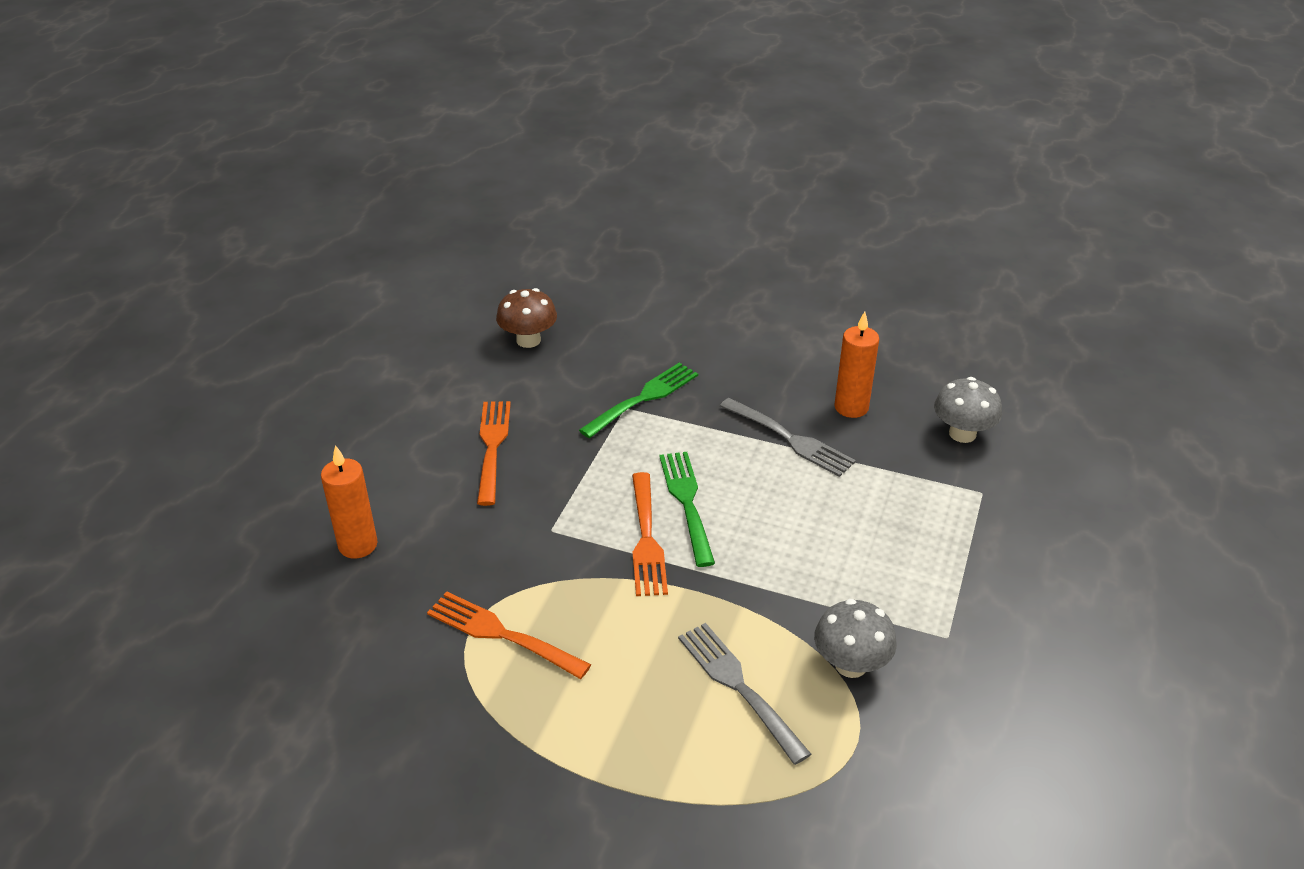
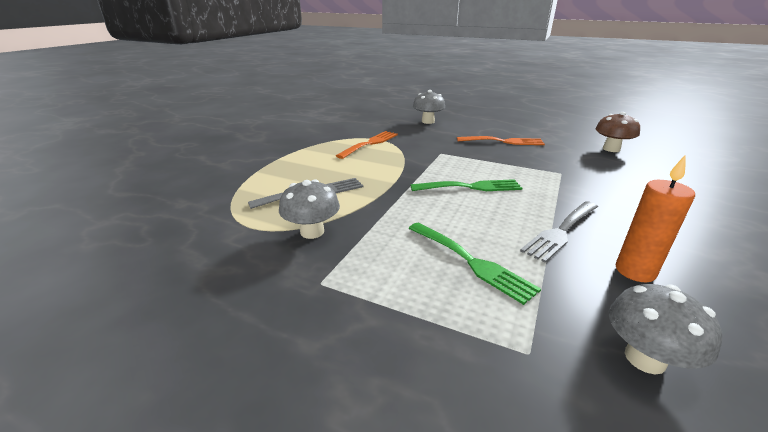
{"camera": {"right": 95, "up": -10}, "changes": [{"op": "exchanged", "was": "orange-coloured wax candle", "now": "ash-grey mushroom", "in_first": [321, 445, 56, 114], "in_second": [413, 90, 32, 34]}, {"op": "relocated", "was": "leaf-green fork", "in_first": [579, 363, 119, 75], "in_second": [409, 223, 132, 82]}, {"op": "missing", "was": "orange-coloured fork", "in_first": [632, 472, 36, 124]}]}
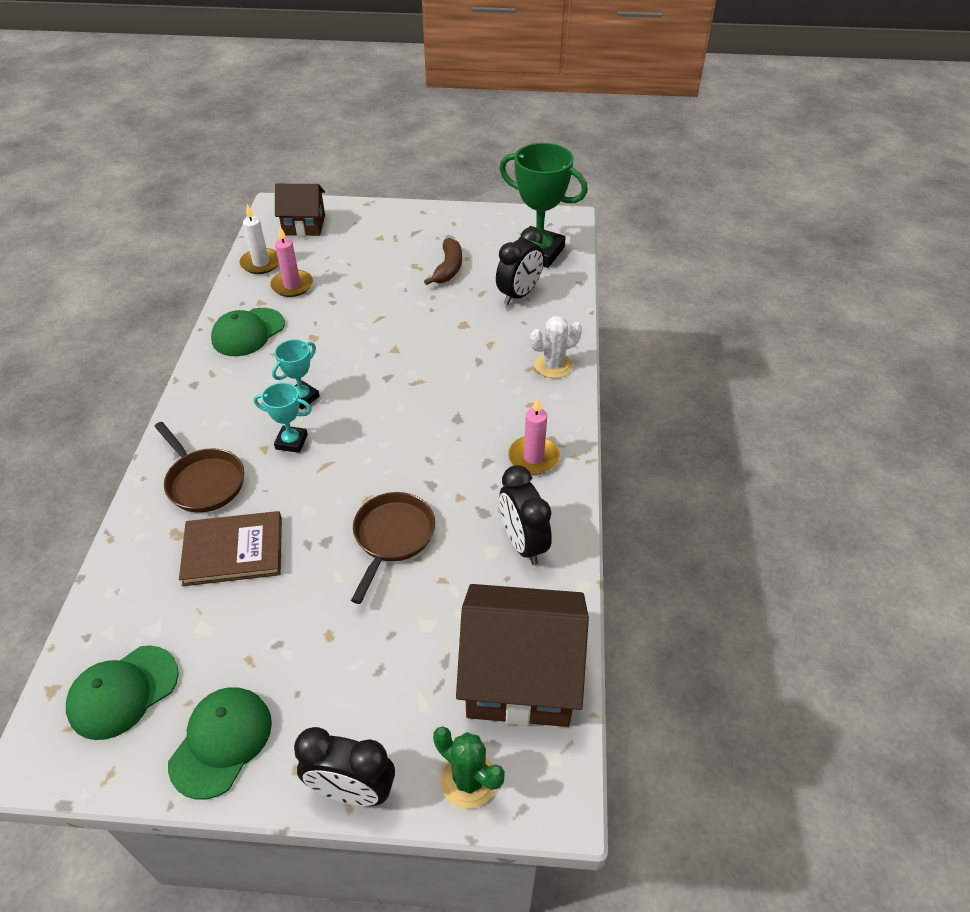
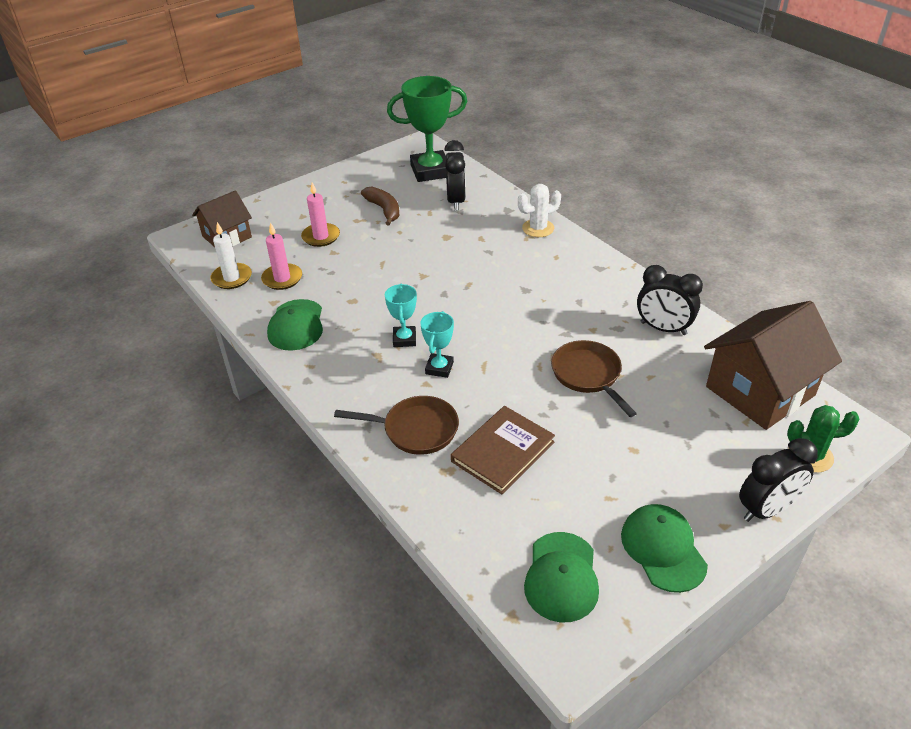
{"camera": {"right": -40, "up": -5}, "changes": [{"op": "spun", "was": "turquoise prize cup", "in_first": [254, 382, 58, 71], "in_second": [420, 311, 34, 67], "clockwise": -45}, {"op": "relocated", "was": "rosy wax candle", "in_first": [508, 398, 52, 77], "in_second": [301, 182, 39, 65]}, {"op": "spun", "was": "white saguaro cactus", "in_first": [530, 316, 52, 62], "in_second": [518, 184, 43, 53], "clockwise": 45}]}
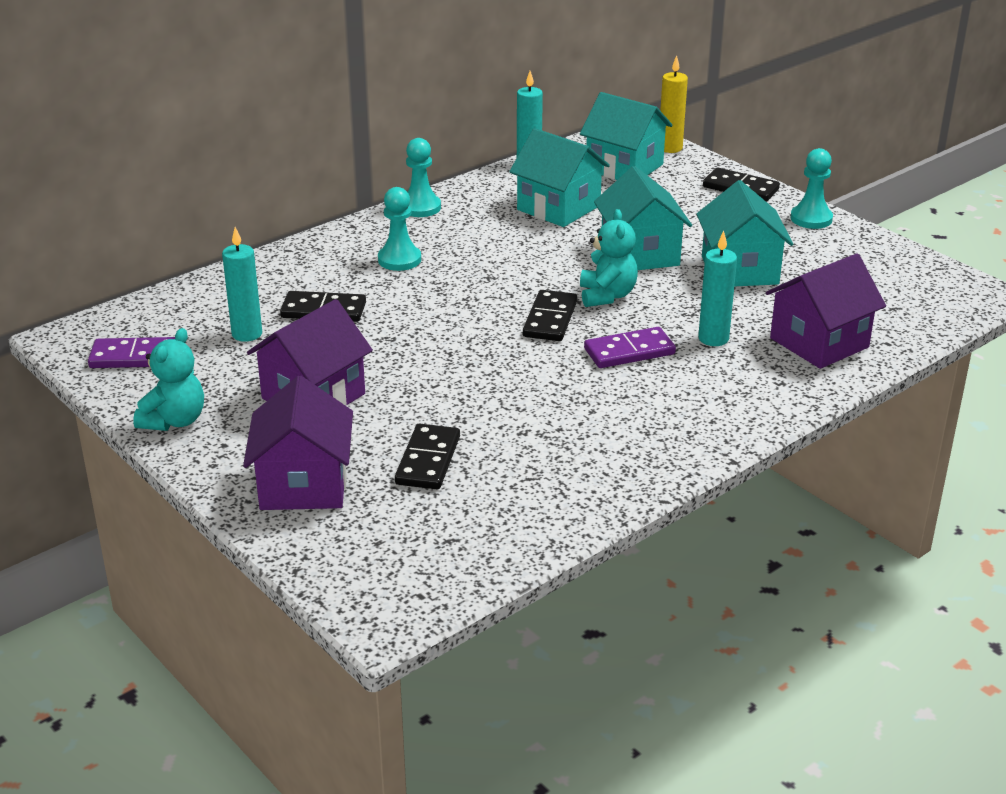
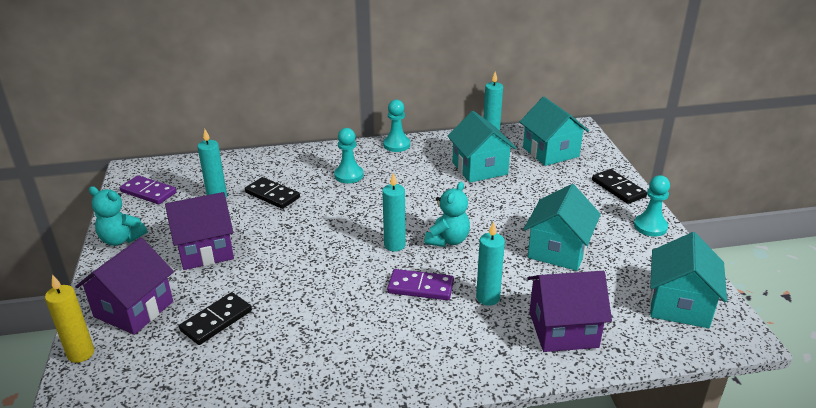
{"camera": {"right": 30, "up": 0}, "changes": [{"op": "spun", "was": "turquoise teddy", "in_first": [133, 328, 71, 103], "in_second": [89, 186, 58, 60], "clockwise": 60}, {"op": "exchanged", "was": "jet-black domino piece", "now": "turquoise wax candle", "in_first": [523, 290, 54, 51], "in_second": [382, 173, 24, 79]}, {"op": "relocated", "was": "turquoise cottage", "in_first": [594, 166, 98, 104], "in_second": [650, 232, 77, 96]}, {"op": "relocated", "was": "bright yellow wax candle", "in_first": [660, 55, 28, 98], "in_second": [45, 274, 49, 89]}]}
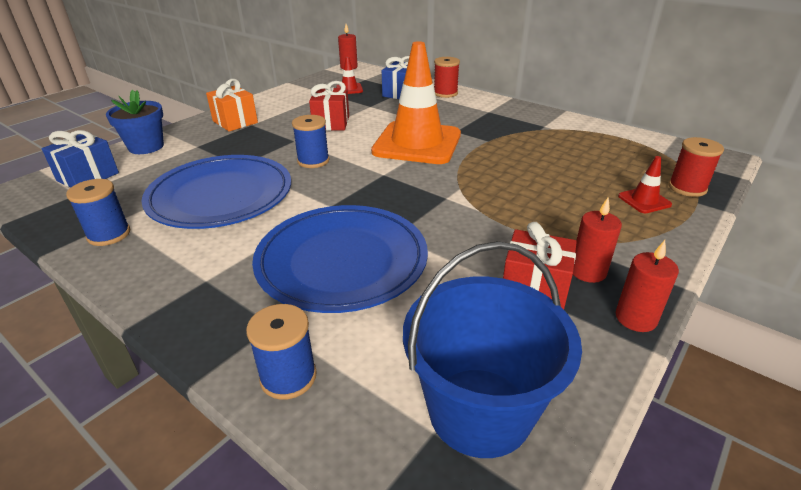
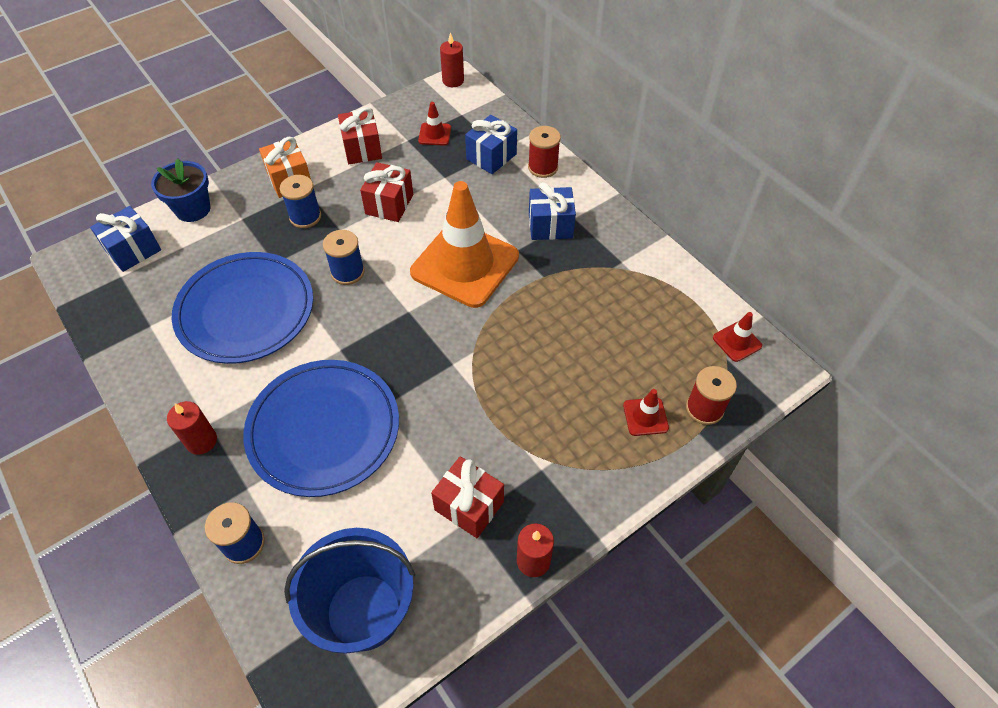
{"camera": {"right": 15, "up": 20}, "changes": [{"op": "relocated", "was": "royal blue reel of thread", "in_first": [66, 179, 64, 67], "in_second": [280, 175, 41, 53]}, {"op": "relocated", "was": "scarlet wax candle", "in_first": [573, 198, 49, 85], "in_second": [167, 401, 50, 54]}, {"op": "appeared", "now": "scarlet wrapped gift", "in_second": [338, 107, 44, 57]}, {"op": "appeared", "now": "royal blue wrapped gift", "in_second": [529, 182, 47, 58]}, {"op": "appeared", "now": "scarlet road cone", "in_second": [713, 312, 49, 50]}]}
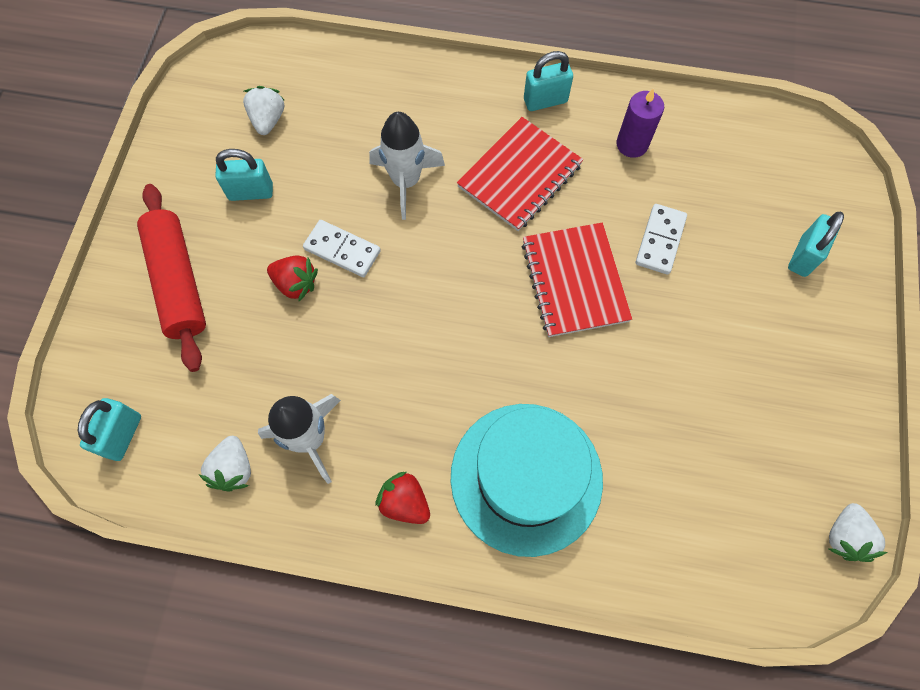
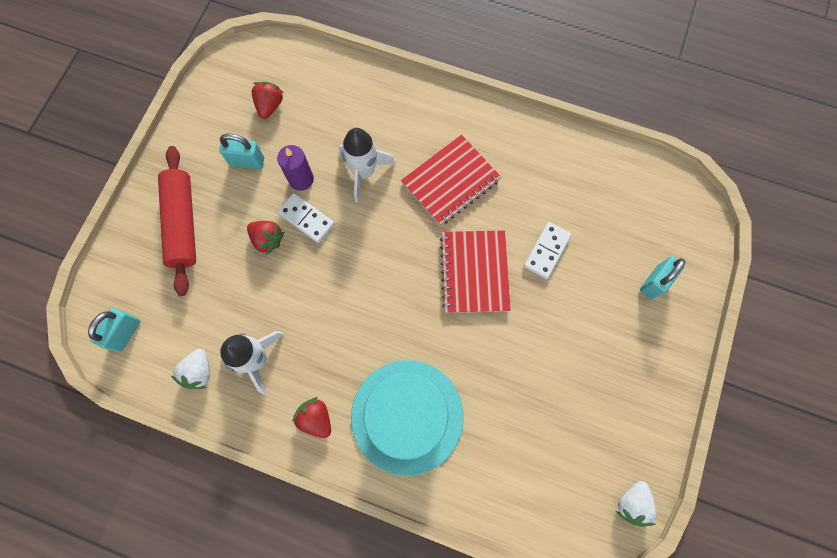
{"camera": {"right": 10, "up": 5}, "changes": [{"op": "colour", "was": "white strawberry", "now": "scarlet strawberry", "in_first": [243, 86, 42, 49], "in_second": [252, 82, 32, 37]}, {"op": "missing", "was": "turquoise small lock", "in_first": [524, 51, 49, 60]}, {"op": "relocated", "was": "purple wax candle", "in_first": [616, 89, 48, 69], "in_second": [277, 145, 37, 46]}]}
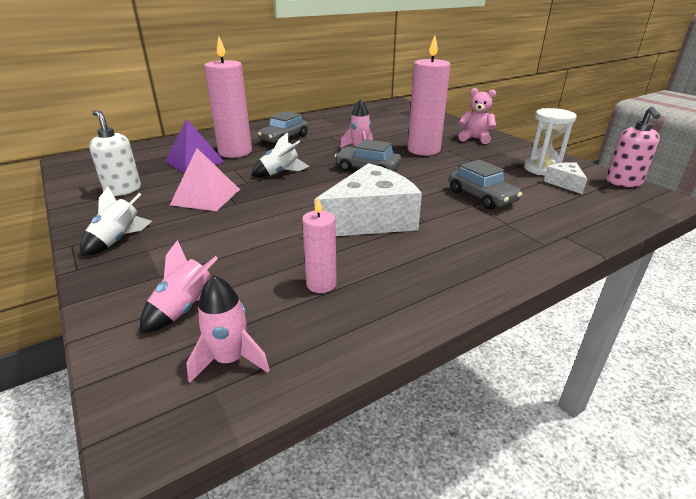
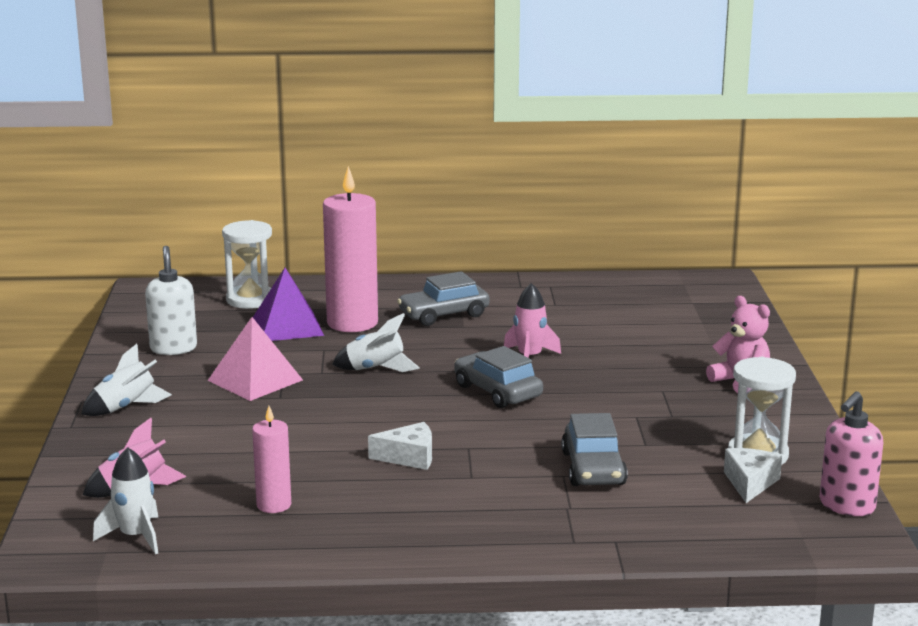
{"camera": {"right": 30, "up": -10}, "changes": [{"op": "colour", "was": "rosy rocket", "now": "white rocket", "in_first": [186, 275, 84, 108], "in_second": [93, 447, 66, 107]}, {"op": "size", "was": "white piece of cheese", "in_first": [314, 163, 108, 73], "in_second": [368, 422, 64, 48], "ratio": 0.47}, {"op": "missing", "was": "rosy wax candle", "in_first": [408, 35, 43, 121]}, {"op": "appeared", "now": "white hourglass", "in_second": [222, 220, 50, 89]}]}
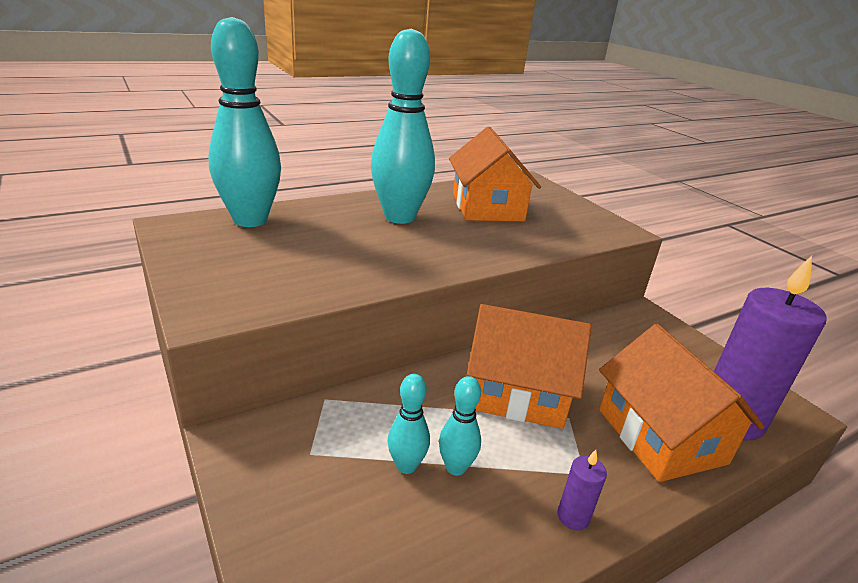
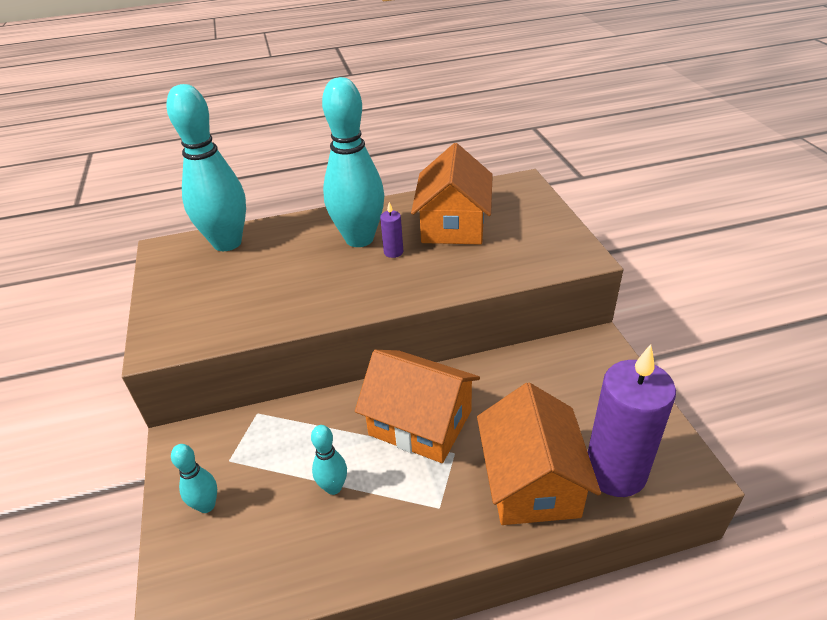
{"camera": {"right": 20, "up": 10}, "changes": [{"op": "relocated", "was": "turquoise tenpin", "in_first": [387, 374, 43, 100], "in_second": [171, 444, 46, 69]}, {"op": "relocated", "was": "purple wax candle", "in_first": [557, 450, 50, 80], "in_second": [380, 202, 23, 56]}]}
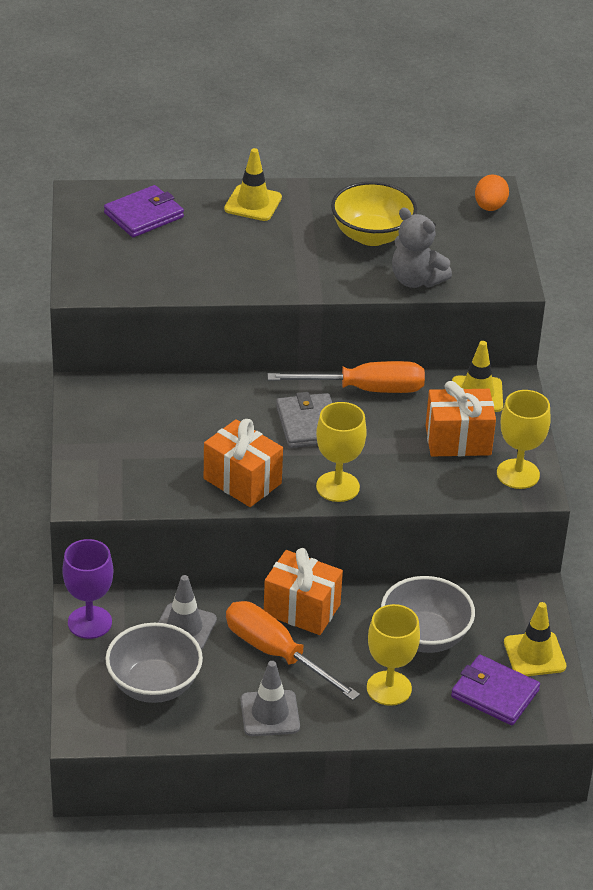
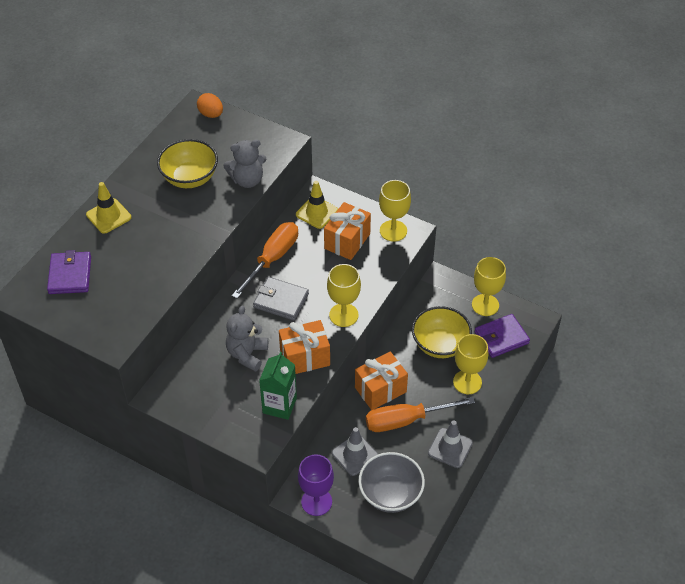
{"camera": {"right": -55, "up": 10}, "changes": [{"op": "colour", "was": "ash-grey serving bowl", "now": "bright yellow serving bowl", "in_first": [381, 576, 94, 77], "in_second": [412, 306, 60, 52]}, {"op": "exchanged", "was": "bright yellow road cone", "now": "bright yellow wine glass", "in_first": [504, 602, 62, 74], "in_second": [472, 257, 34, 59]}, {"op": "appeared", "now": "ash-grey teddy", "in_second": [226, 306, 42, 66]}, {"op": "appeared", "now": "leaf-green milk carton", "in_second": [259, 352, 38, 68]}]}
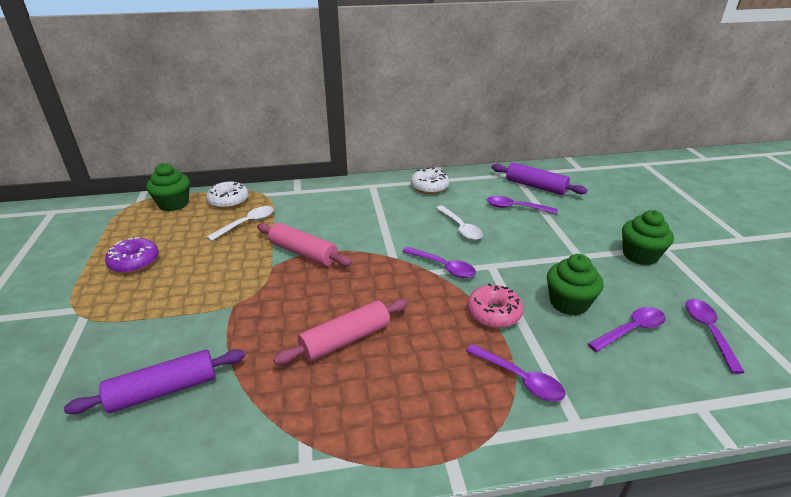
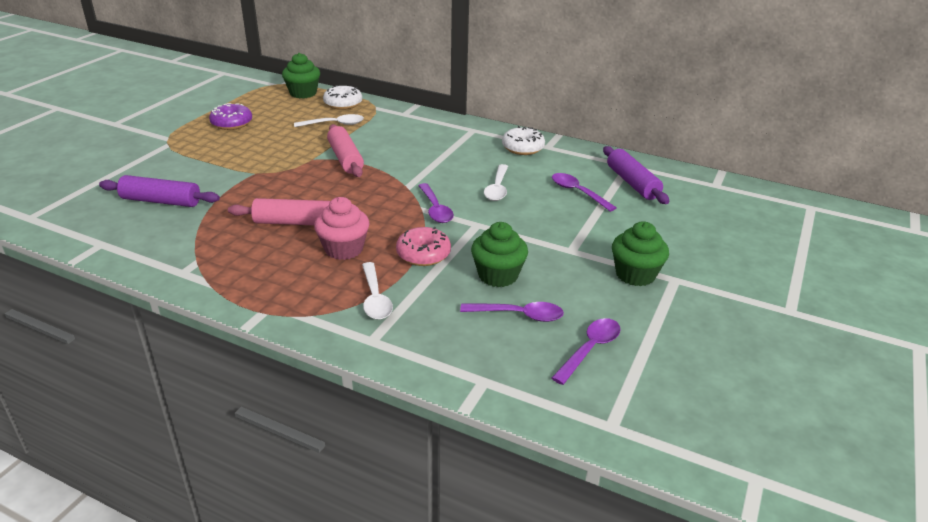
{"camera": {"right": 35, "up": 0}, "changes": [{"op": "colour", "was": "purple teaspoon", "now": "white teaspoon", "in_first": [466, 344, 100, 58], "in_second": [362, 262, 31, 58]}, {"op": "appeared", "now": "rosy fairy cake", "in_second": [314, 197, 55, 63]}]}
